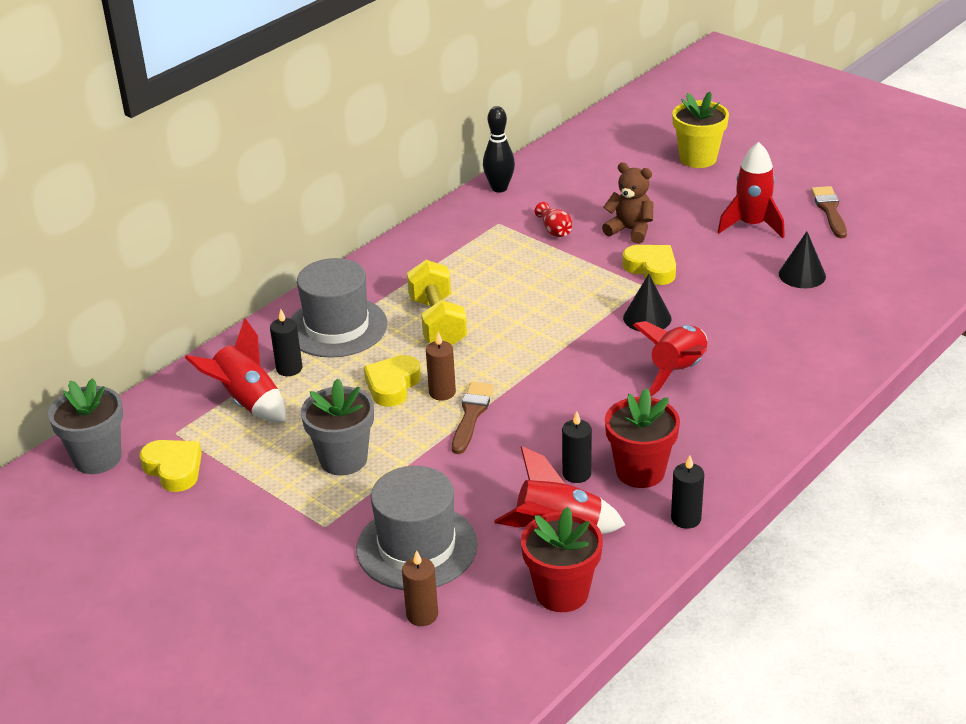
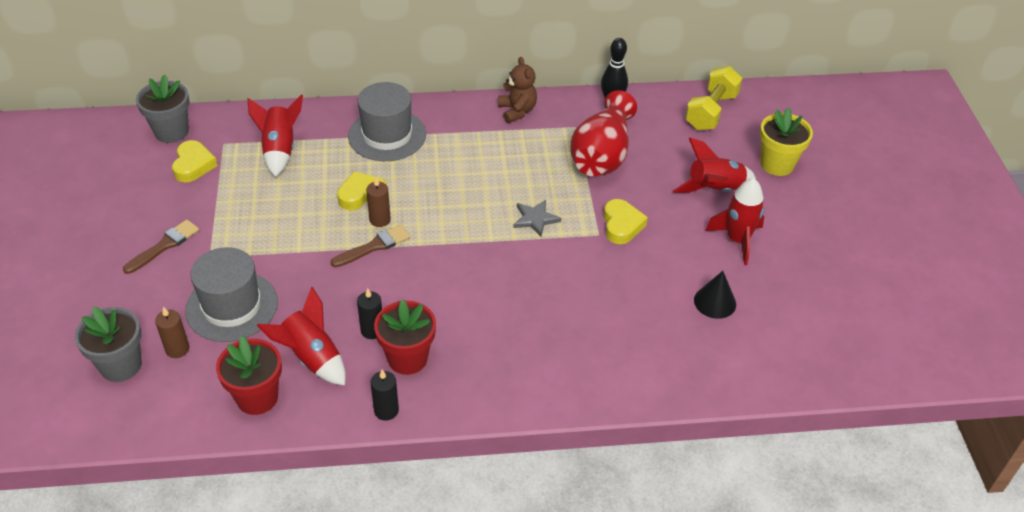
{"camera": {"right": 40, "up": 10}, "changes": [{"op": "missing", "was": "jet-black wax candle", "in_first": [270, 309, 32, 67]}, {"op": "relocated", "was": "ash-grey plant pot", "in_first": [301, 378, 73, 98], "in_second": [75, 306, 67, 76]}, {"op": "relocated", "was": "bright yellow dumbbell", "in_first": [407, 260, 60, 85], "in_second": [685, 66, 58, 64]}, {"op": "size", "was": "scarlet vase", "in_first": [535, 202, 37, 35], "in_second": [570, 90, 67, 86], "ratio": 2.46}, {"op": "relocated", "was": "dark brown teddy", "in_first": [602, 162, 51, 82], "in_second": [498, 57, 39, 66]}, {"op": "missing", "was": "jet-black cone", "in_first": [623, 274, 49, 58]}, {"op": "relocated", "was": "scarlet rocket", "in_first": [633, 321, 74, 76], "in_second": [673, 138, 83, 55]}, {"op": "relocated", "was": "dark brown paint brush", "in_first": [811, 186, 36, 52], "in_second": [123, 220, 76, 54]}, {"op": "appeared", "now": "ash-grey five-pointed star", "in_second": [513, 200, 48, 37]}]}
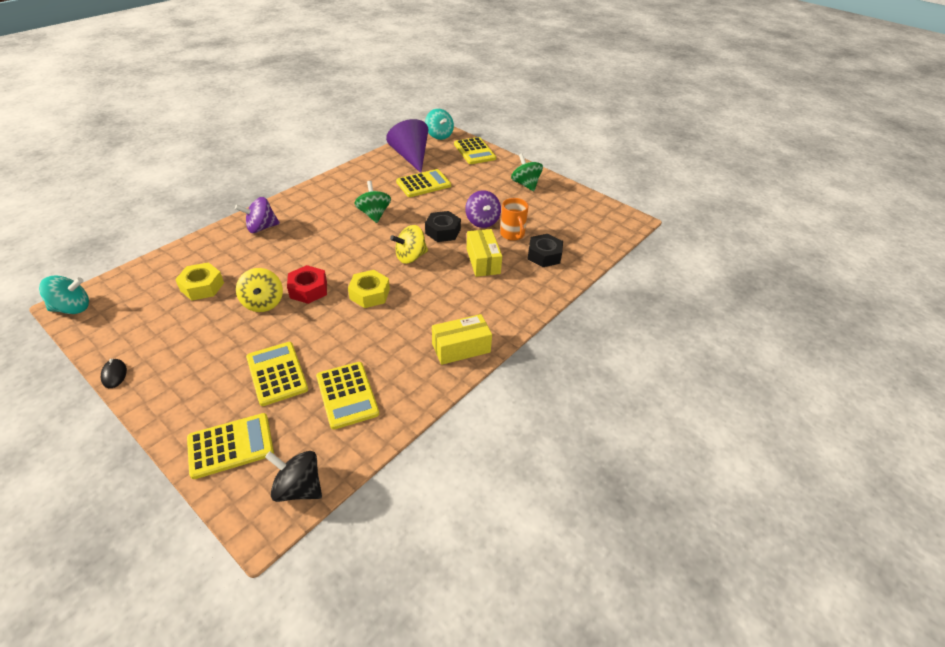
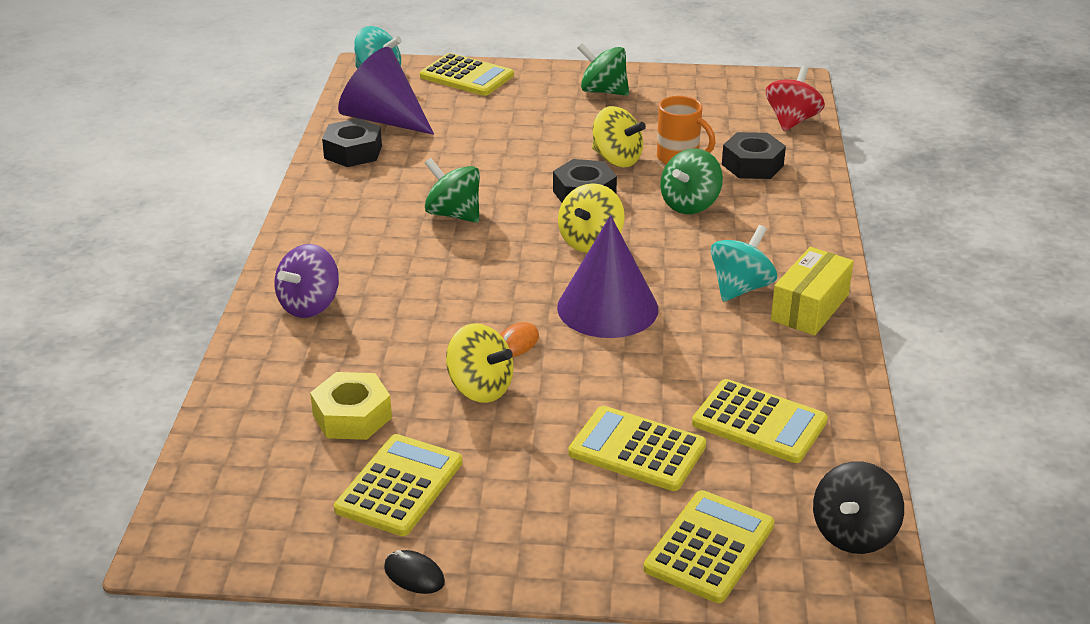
{"camera": {"right": -35, "up": -10}, "changes": [{"op": "relocated", "was": "turquoise spinning top", "in_first": [39, 275, 50, 39], "in_second": [711, 225, 66, 77]}, {"op": "spun", "was": "jet-black spinning top", "in_first": [265, 451, 57, 51], "in_second": [813, 461, 91, 93], "clockwise": -45}, {"op": "exchanged", "was": "scarlet hex nut", "now": "orange-coloured computer mouse", "in_first": [287, 265, 40, 39], "in_second": [500, 322, 39, 35]}, {"op": "exchanged", "was": "bright yellow hex nut", "now": "purple cone", "in_first": [348, 270, 42, 38], "in_second": [557, 215, 101, 123]}, {"op": "relocated", "was": "bright yellow adding machine", "in_first": [396, 169, 55, 28], "in_second": [334, 434, 128, 102]}, {"op": "colour", "was": "purple spinning top", "now": "bright yellow spinning top", "in_first": [465, 190, 36, 38], "in_second": [592, 106, 54, 61]}, {"op": "exchanged", "was": "bright yellow parcel", "now": "leaf-green spinning top", "in_first": [467, 229, 35, 48], "in_second": [660, 148, 63, 66]}, {"op": "appeared", "now": "jet-black hex nut", "in_second": [322, 118, 60, 49]}, {"op": "appeared", "now": "scarlet spinning top", "in_second": [766, 66, 59, 65]}]}
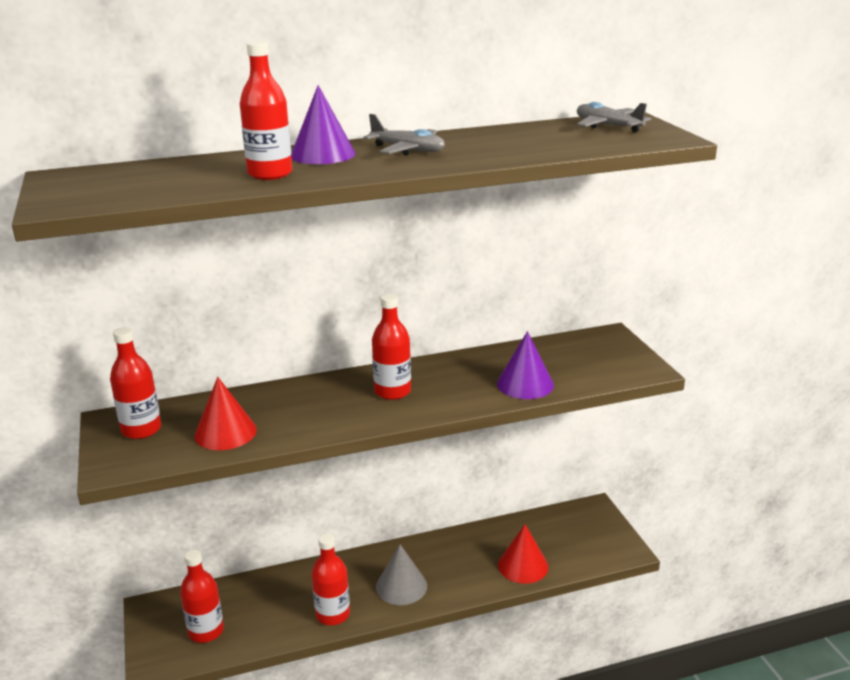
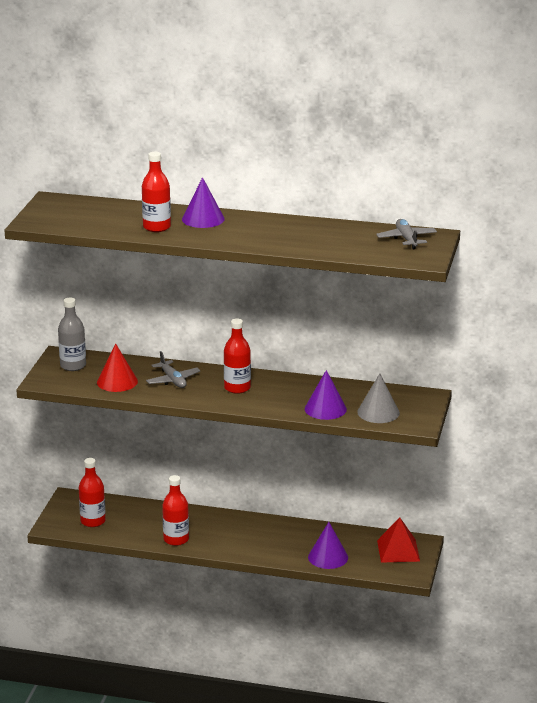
{"camera": {"right": 30, "up": 0}, "changes": [{"op": "colour", "was": "scarlet bottle", "now": "ash-grey bottle", "in_first": [110, 327, 51, 112], "in_second": [58, 297, 28, 74]}, {"op": "relocated", "was": "ash-grey toy plane", "in_first": [363, 114, 82, 42], "in_second": [146, 351, 54, 37]}, {"op": "relocated", "was": "ash-grey cone", "in_first": [376, 544, 51, 61], "in_second": [357, 374, 43, 49]}, {"op": "colour", "was": "scarlet cone", "now": "purple cone", "in_first": [498, 524, 51, 60], "in_second": [308, 522, 40, 47]}, {"op": "appeared", "now": "scarlet pyramid shape", "in_second": [377, 517, 43, 46]}]}
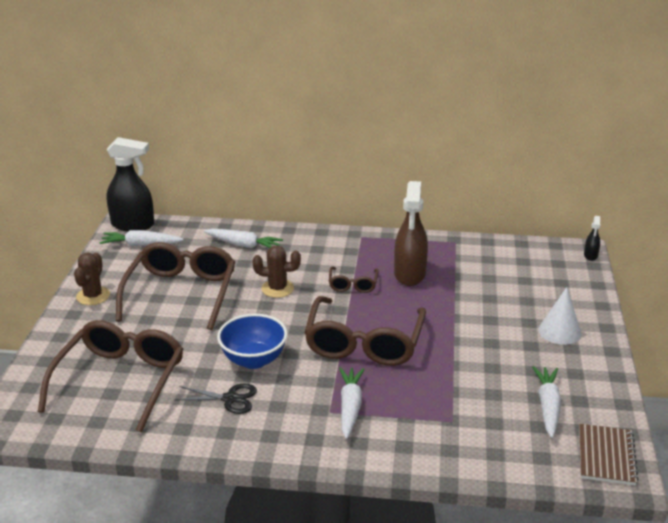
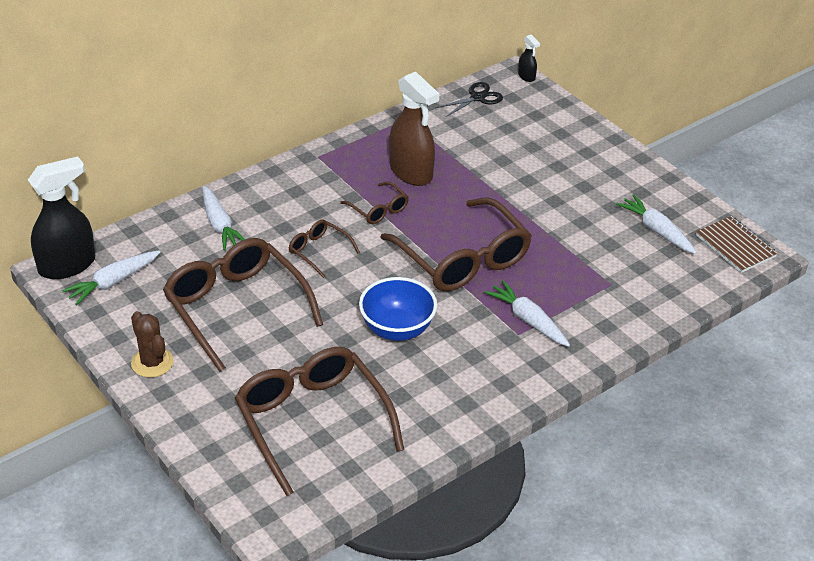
{"camera": {"right": -45, "up": 10}, "changes": [{"op": "relocated", "was": "jet-black scissors", "in_first": [175, 383, 82, 31], "in_second": [435, 82, 68, 35]}, {"op": "spun", "was": "white toy carrot", "in_first": [204, 228, 79, 20], "in_second": [202, 186, 43, 64], "clockwise": 90}, {"op": "exchanged", "was": "dark brown saguaro cactus", "now": "dark brown eyeglasses", "in_first": [252, 245, 49, 53], "in_second": [289, 219, 71, 59]}, {"op": "missing", "was": "white cone", "in_first": [538, 287, 43, 58]}]}
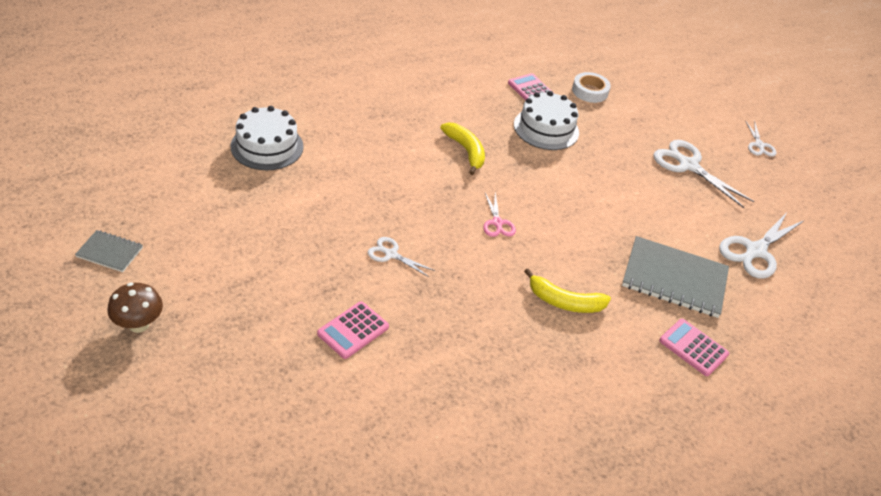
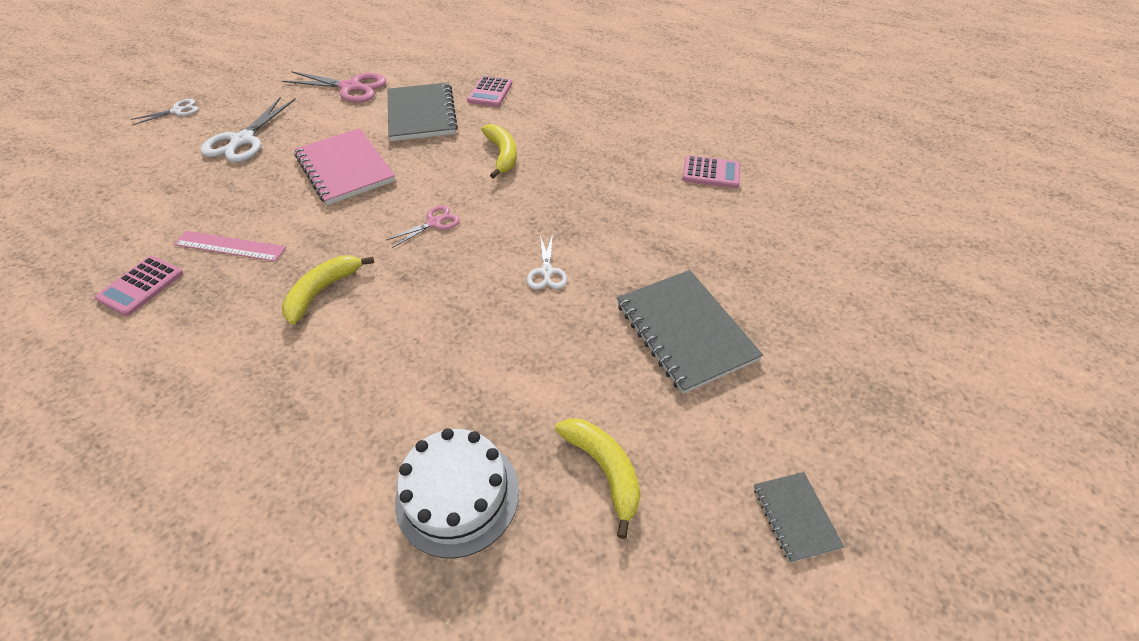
{"camera": {"right": -115, "up": 5}, "changes": [{"op": "missing", "was": "dark brown mushroom", "in_first": [108, 283, 55, 50]}, {"op": "relocated", "was": "rosy adding machine", "in_first": [317, 301, 72, 58], "in_second": [682, 155, 59, 33]}, {"op": "exchanged", "was": "white layer cake", "now": "rosy ruler", "in_first": [514, 91, 65, 59], "in_second": [174, 231, 112, 31]}, {"op": "missing", "was": "white tape", "in_first": [572, 72, 39, 31]}, {"op": "colour", "was": "white scissors", "now": "rosy scissors", "in_first": [719, 211, 86, 68], "in_second": [282, 71, 104, 32]}, {"op": "appeared", "now": "rosy exercise book", "in_second": [294, 128, 102, 77]}, {"op": "appeared", "now": "bright yellow banana fruit", "in_second": [555, 418, 86, 121]}, {"op": "appeared", "now": "ash-grey exercise book", "in_second": [617, 270, 146, 124]}]}
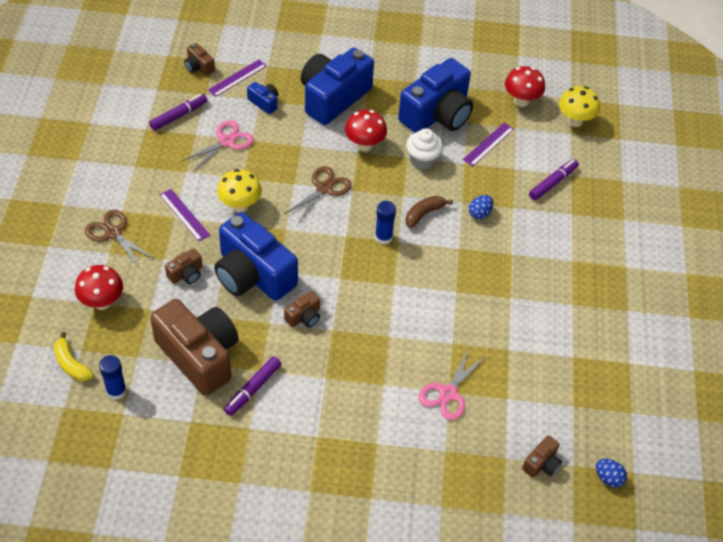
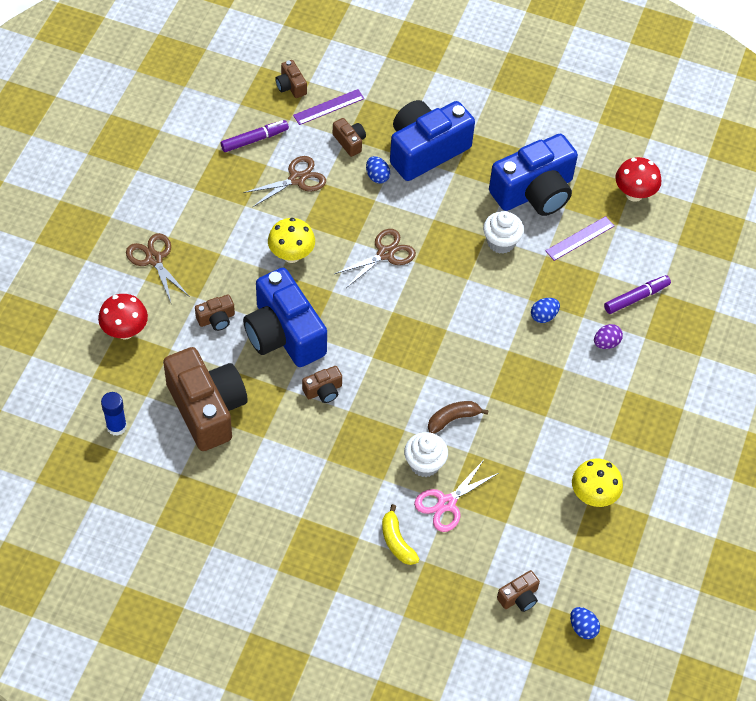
{"camera": {"right": 15, "up": 5}, "changes": [{"op": "relocated", "was": "bright yellow banana fruit", "in_first": [54, 332, 40, 49], "in_second": [382, 504, 37, 61]}, {"op": "missing", "was": "purple ruler", "in_first": [160, 189, 50, 52]}, {"op": "colour", "was": "rosy scissors", "now": "dark brown scissors", "in_first": [181, 120, 73, 52], "in_second": [243, 156, 83, 51]}, {"op": "missing", "was": "purple marker pen", "in_first": [224, 356, 57, 60]}, {"op": "colour", "was": "royal blue compact camera", "now": "dark brown compact camera", "in_first": [247, 82, 31, 32], "in_second": [333, 118, 33, 39]}, {"op": "missing", "was": "scarlet mushroom", "in_first": [345, 110, 42, 42]}, {"op": "missing", "was": "royal blue glue stick", "in_first": [375, 201, 21, 44]}, {"op": "relocated", "was": "dark brown banana fruit", "in_first": [405, 195, 48, 33], "in_second": [428, 401, 61, 32]}, {"op": "relocated", "was": "bright yellow mushroom", "in_first": [559, 86, 41, 41], "in_second": [572, 459, 51, 48]}, {"op": "appeared", "now": "royal blue toy egg", "in_second": [366, 156, 24, 28]}, {"op": "appeared", "now": "white fairy cake", "in_second": [404, 432, 44, 45]}, {"op": "appeared", "now": "purple toy egg", "in_second": [594, 324, 29, 25]}]}
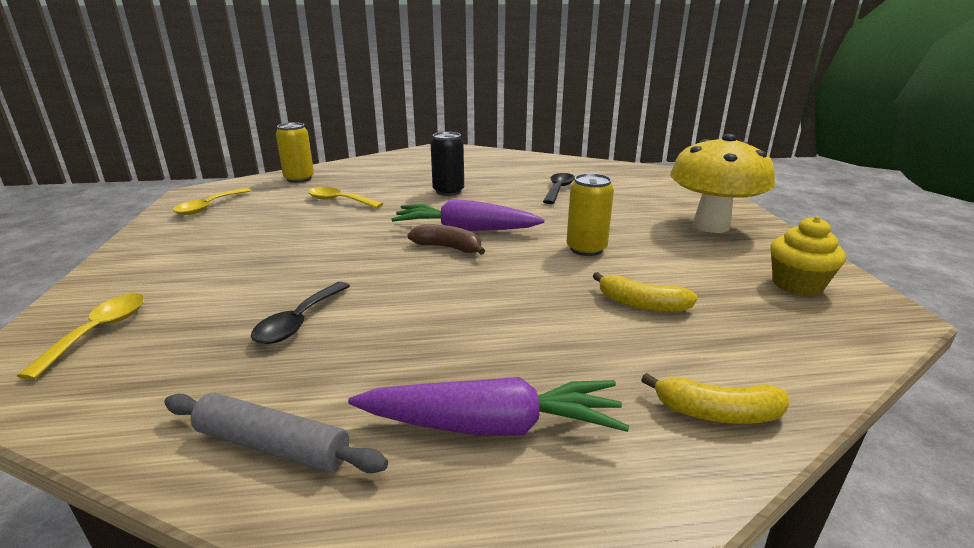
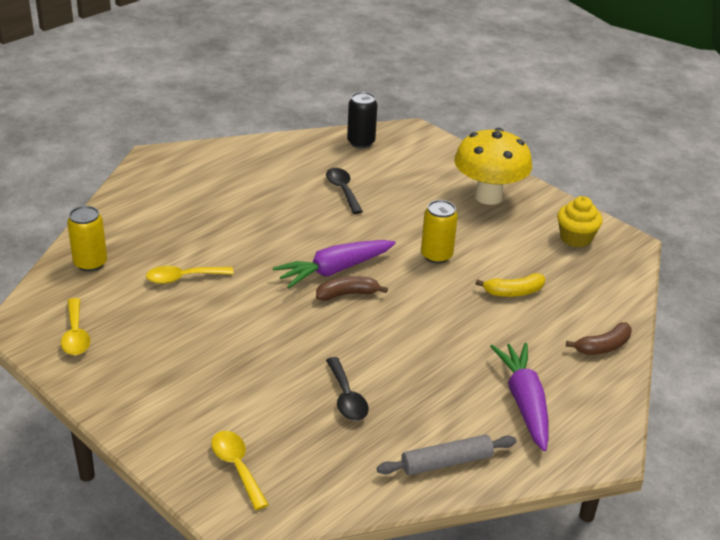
{"camera": {"right": -40, "up": 10}, "changes": [{"op": "spun", "was": "purple toy carrot", "in_first": [348, 377, 281, 59], "in_second": [490, 343, 59, 108], "clockwise": -60}, {"op": "relocated", "was": "jet-black can", "in_first": [431, 132, 33, 64], "in_second": [347, 92, 30, 56]}, {"op": "colour", "was": "bright yellow banana fruit", "now": "dark brown banana fruit", "in_first": [641, 373, 149, 51], "in_second": [566, 322, 66, 33]}]}
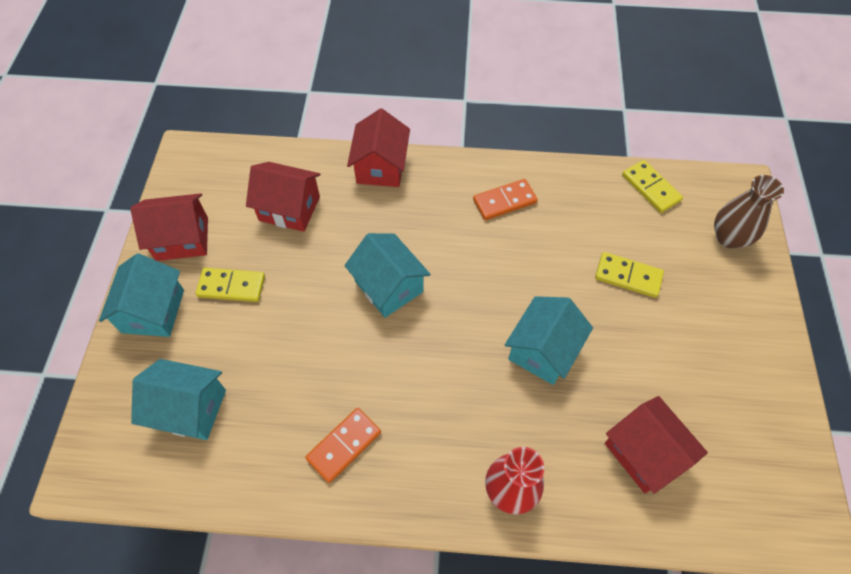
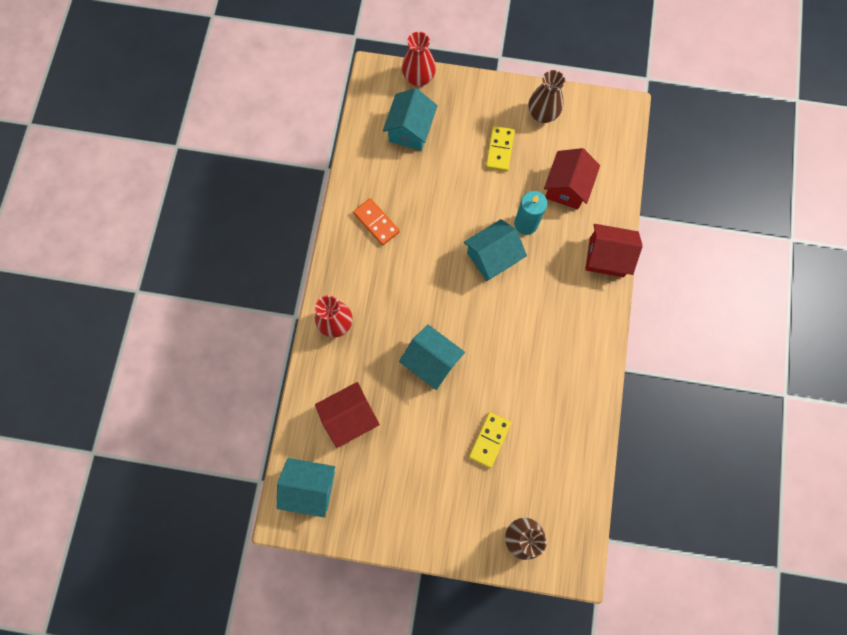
{"camera": {"right": 95, "up": 15}, "changes": [{"op": "relocated", "was": "turquoise cottage", "in_first": [99, 253, 85, 84], "in_second": [277, 458, 58, 60]}, {"op": "exchanged", "was": "scarlet cottage", "now": "dark brown vase", "in_first": [130, 193, 78, 68], "in_second": [529, 70, 36, 53]}, {"op": "missing", "was": "orange-coloured domino piece", "in_first": [473, 179, 65, 41]}, {"op": "missing", "was": "bright yellow domino piece", "in_first": [622, 160, 61, 53]}, {"op": "appeared", "now": "scarlet vase", "in_second": [402, 32, 34, 55]}, {"op": "appeared", "now": "turquoise wax candle", "in_second": [514, 191, 33, 44]}]}
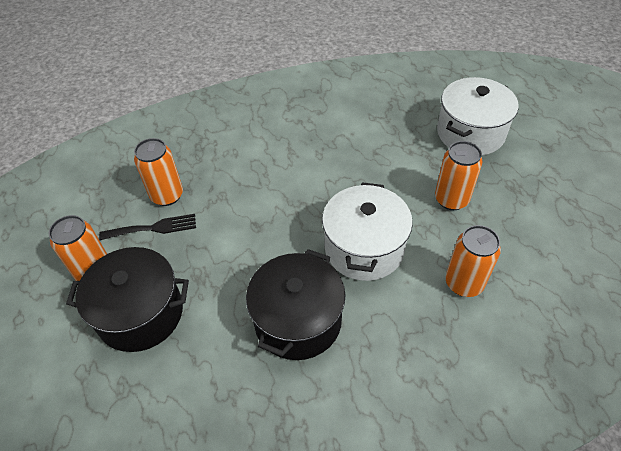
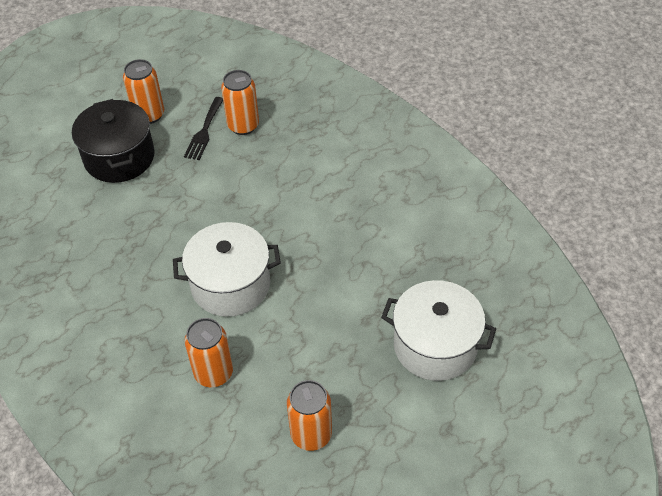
{"camera": {"right": 70, "up": 0}, "changes": [{"op": "spun", "was": "jet-black fork", "in_first": [99, 214, 97, 26], "in_second": [184, 97, 39, 63], "clockwise": 45}, {"op": "missing", "was": "jet-black stockpot", "in_first": [246, 249, 99, 111]}, {"op": "relocated", "was": "orange-coloured can", "in_first": [435, 141, 47, 69], "in_second": [287, 380, 45, 71]}]}
